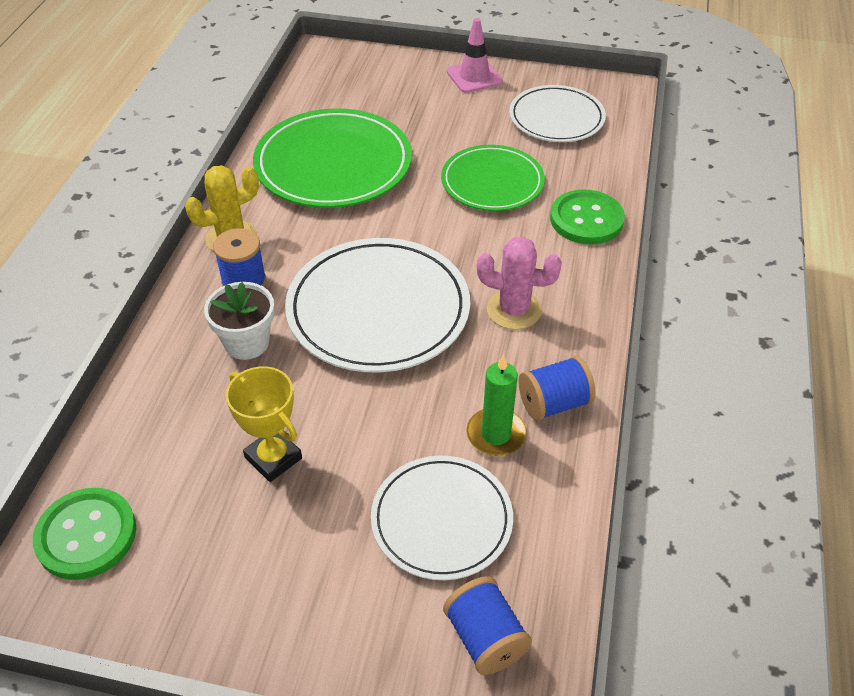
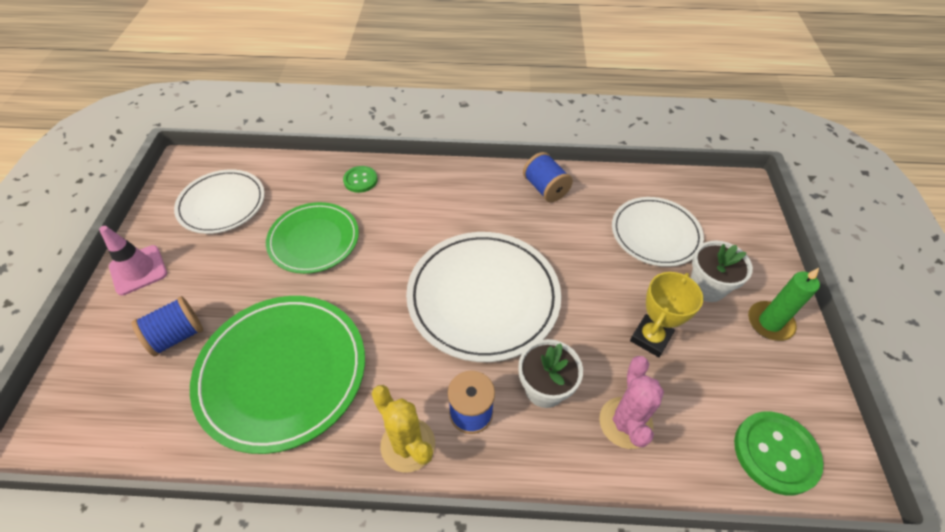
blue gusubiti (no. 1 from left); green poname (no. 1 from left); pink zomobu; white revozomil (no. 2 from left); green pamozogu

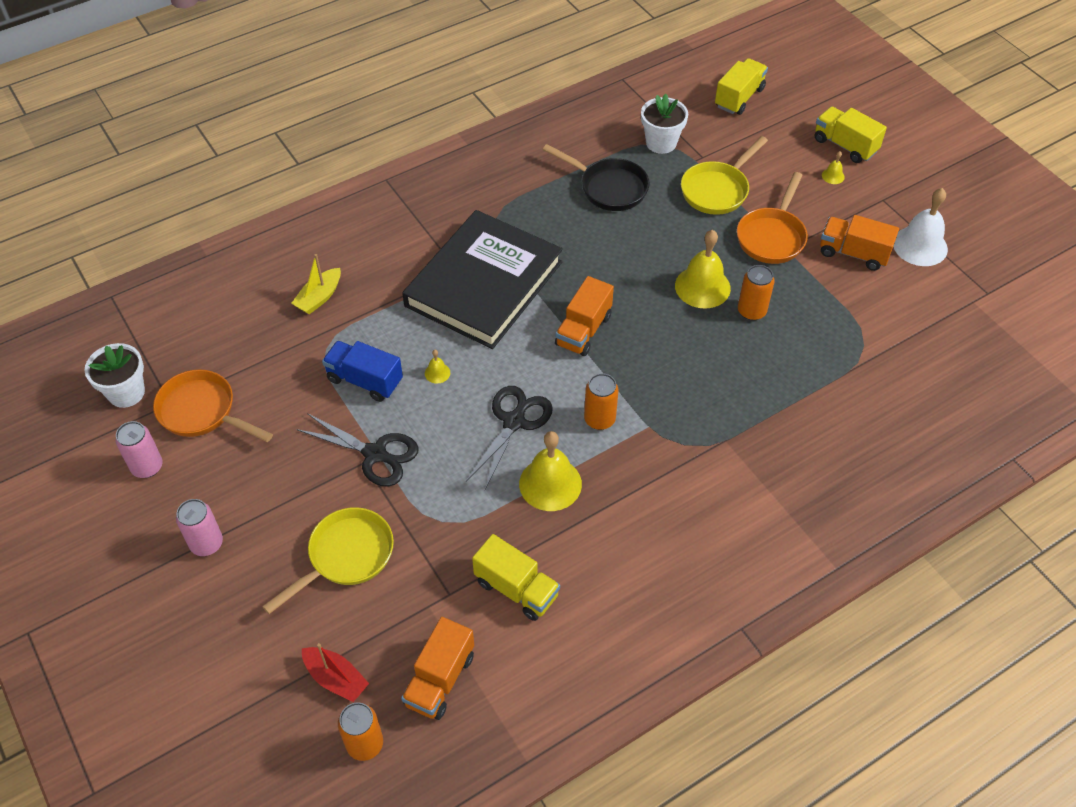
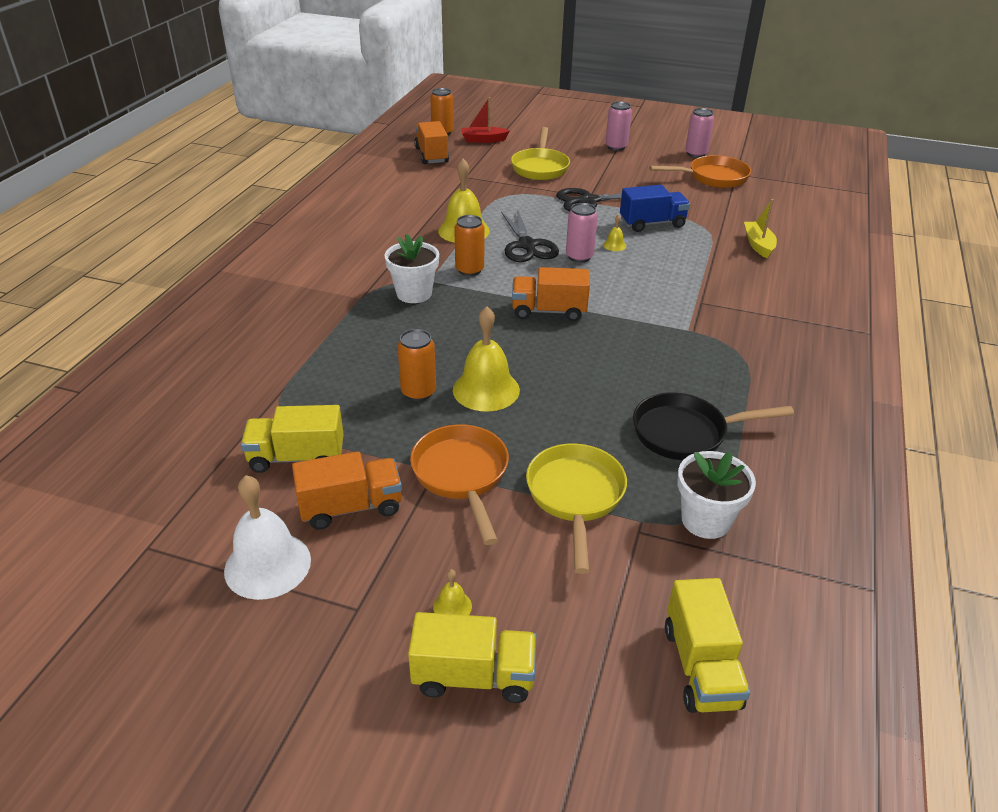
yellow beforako (no. 1 from left); white revozomil (no. 1 from left); orange beforako (no. 3 from left); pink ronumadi (no. 1 from left); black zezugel

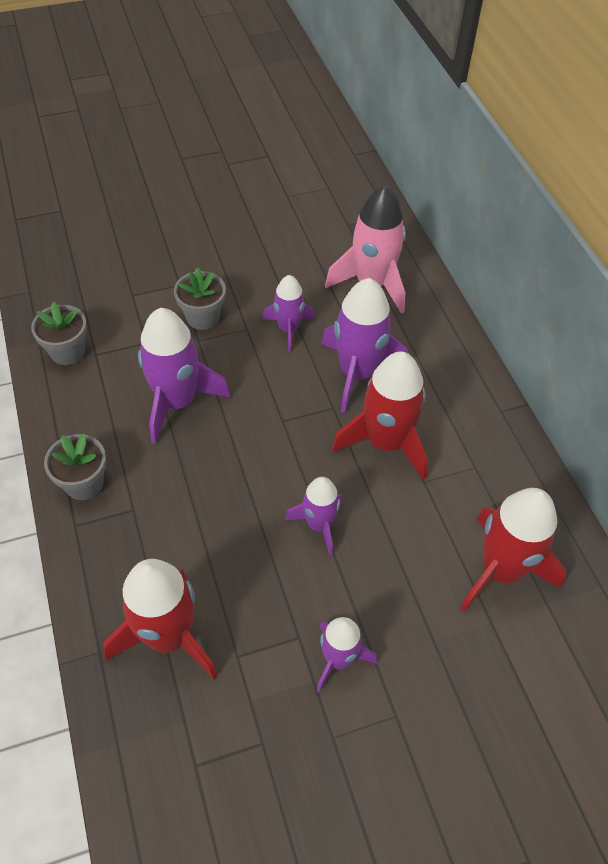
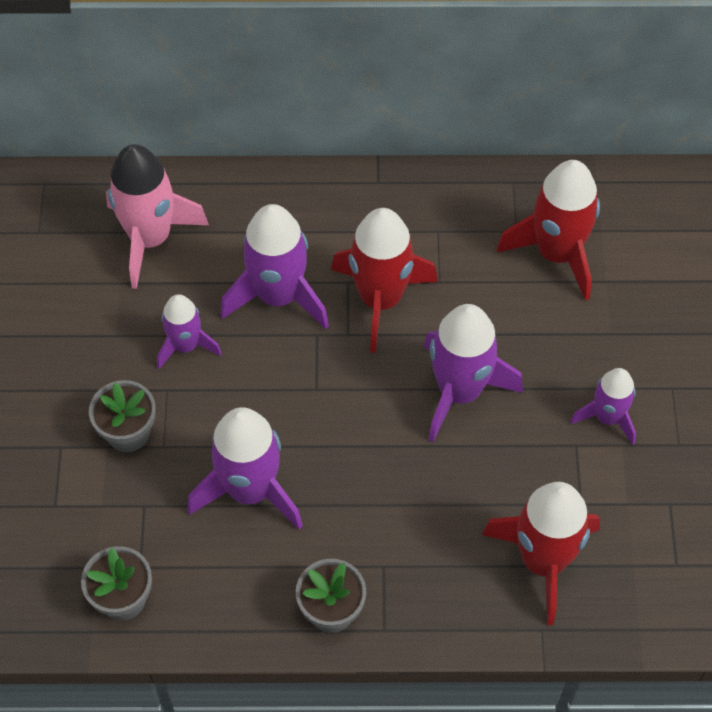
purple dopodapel (no. 4 from left)

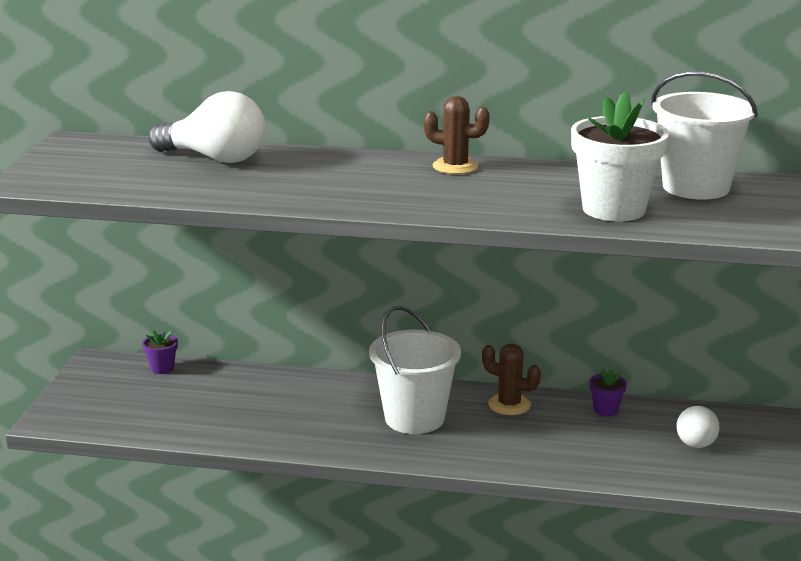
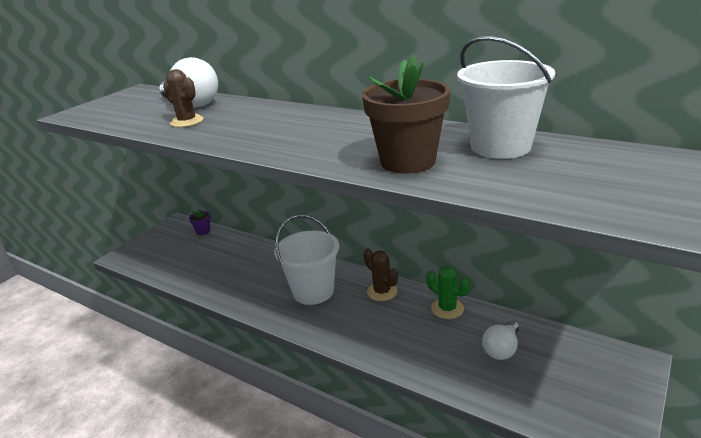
brown zomobu (no. 1 from left); brown revozomil; green zomobu

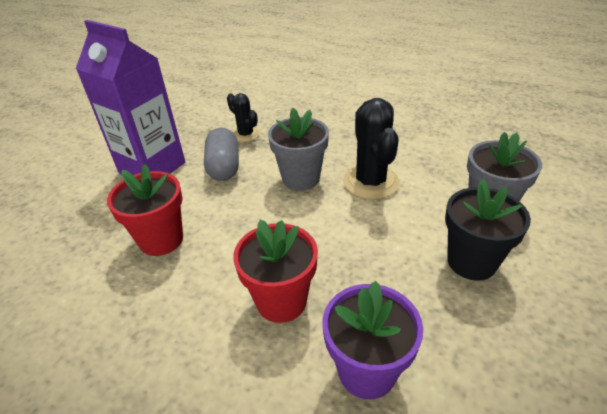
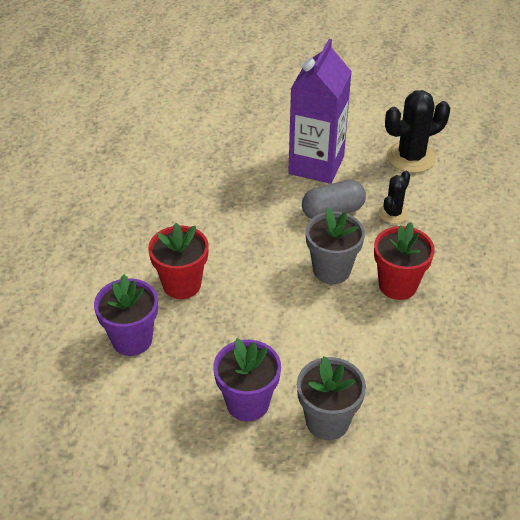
purple revozomil (no. 2 from left); red revozomil (no. 2 from left); black zomobu (no. 2 from left)

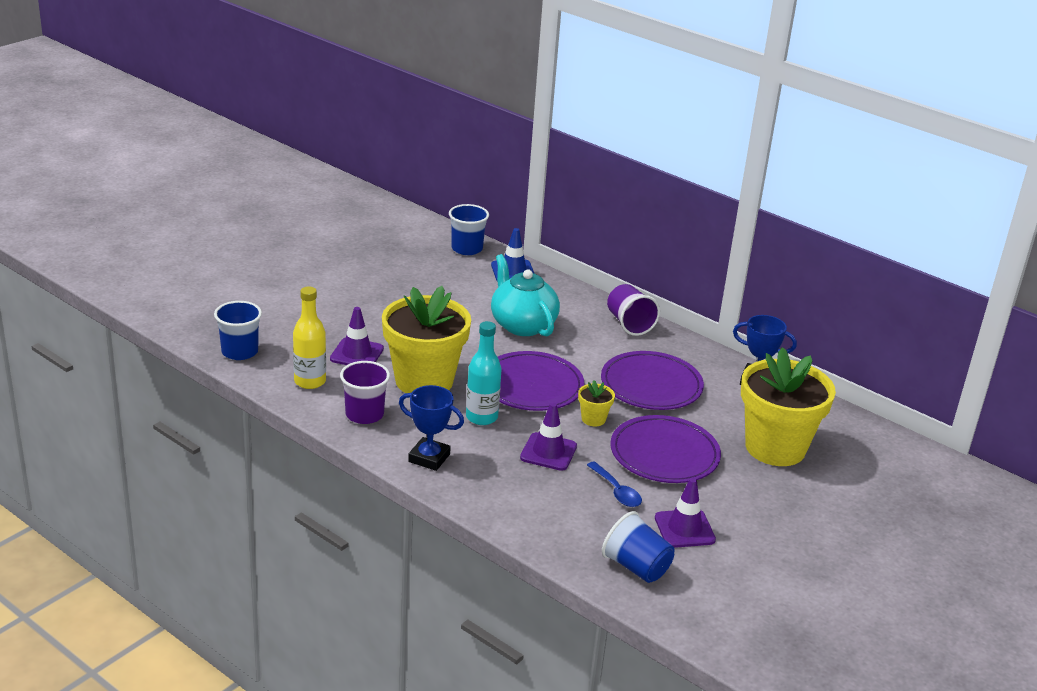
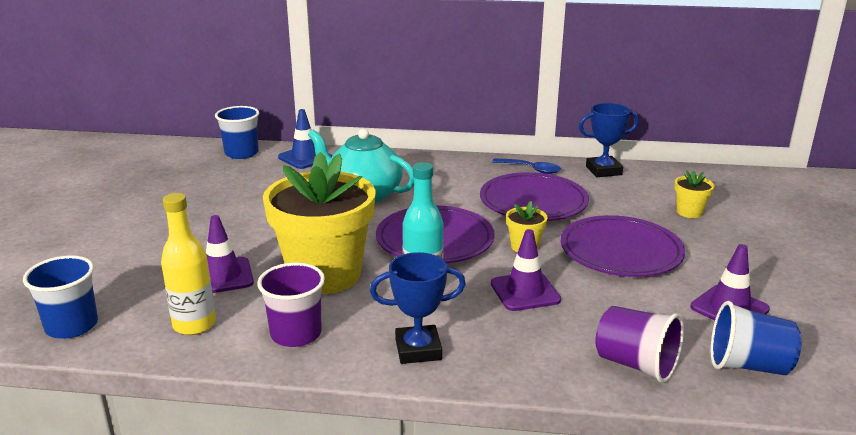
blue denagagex; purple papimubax (no. 2 from left); yellow revozomil (no. 3 from left)

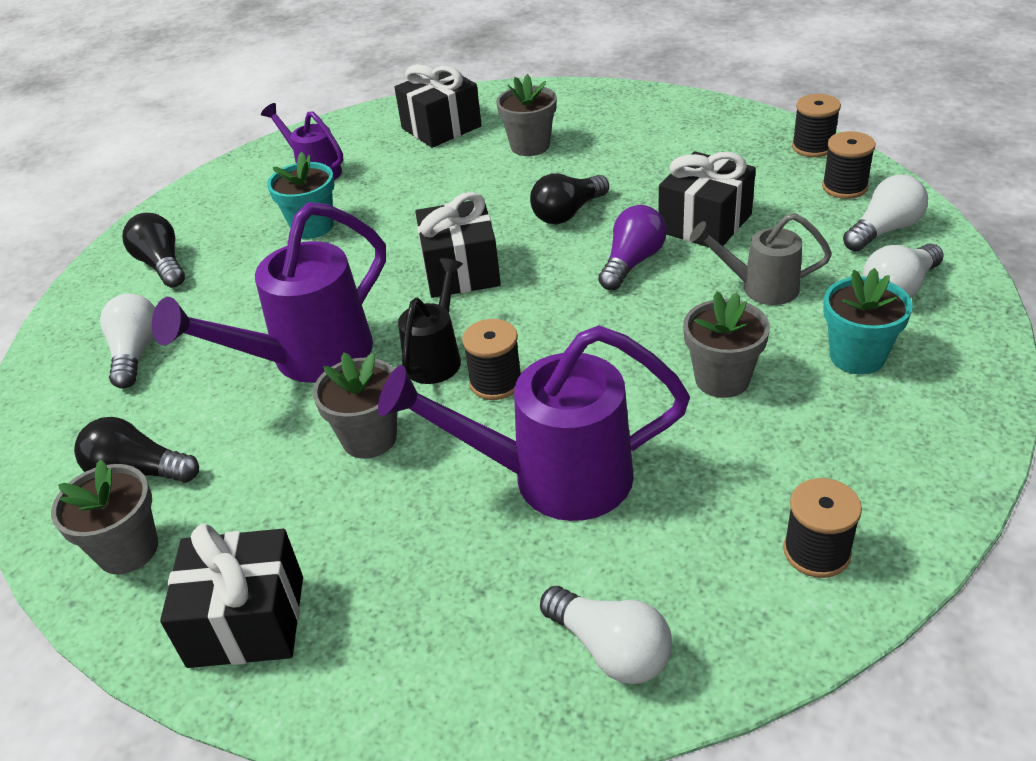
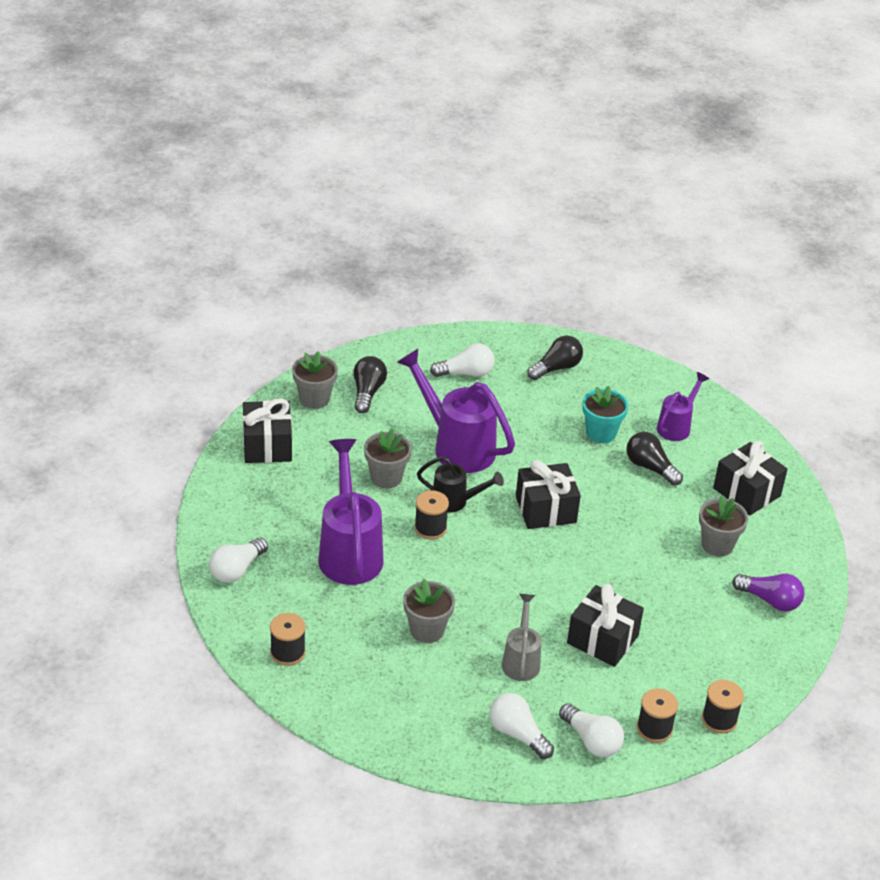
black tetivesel (no. 3 from left); purple tetivesel; turquoise revozomil (no. 2 from left in the first image)

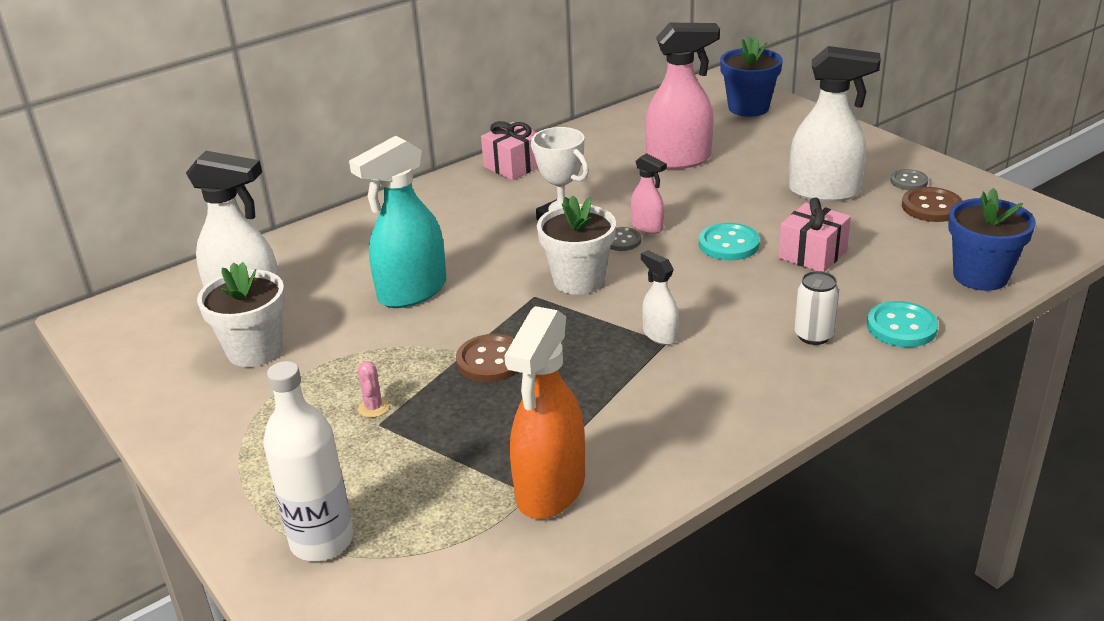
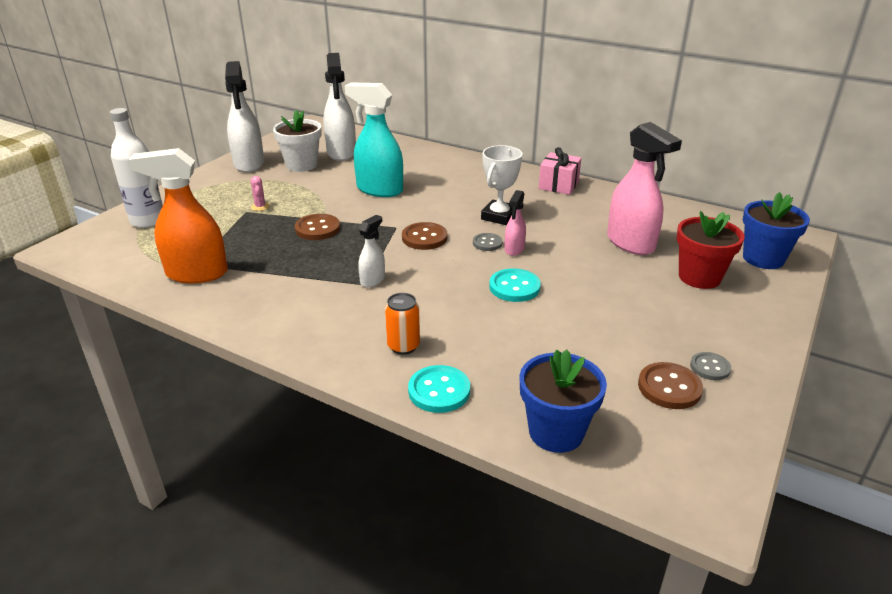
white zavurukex (no. 1 from left); pink zomobu; orange ronumadi; brown poname (no. 2 from left); red revozomil; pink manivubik (no. 2 from left in the first image)

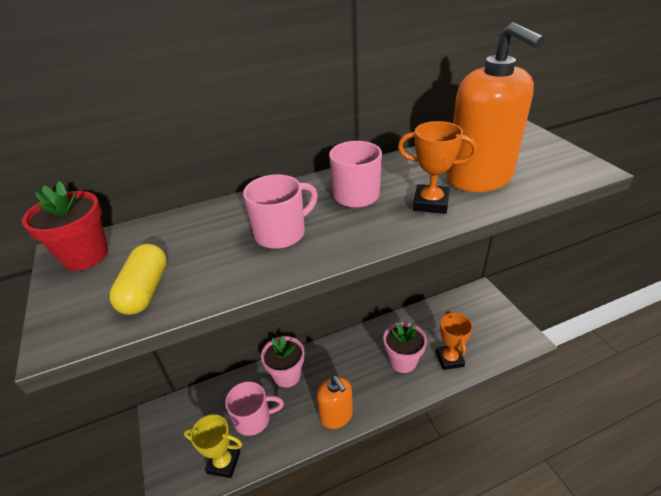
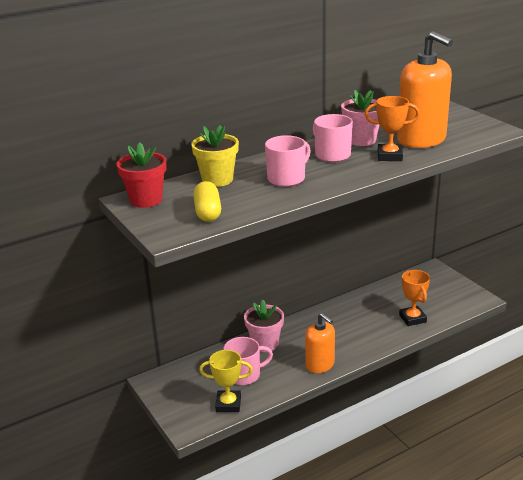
yellow revozomil; pink revozomil (no. 2 from left)

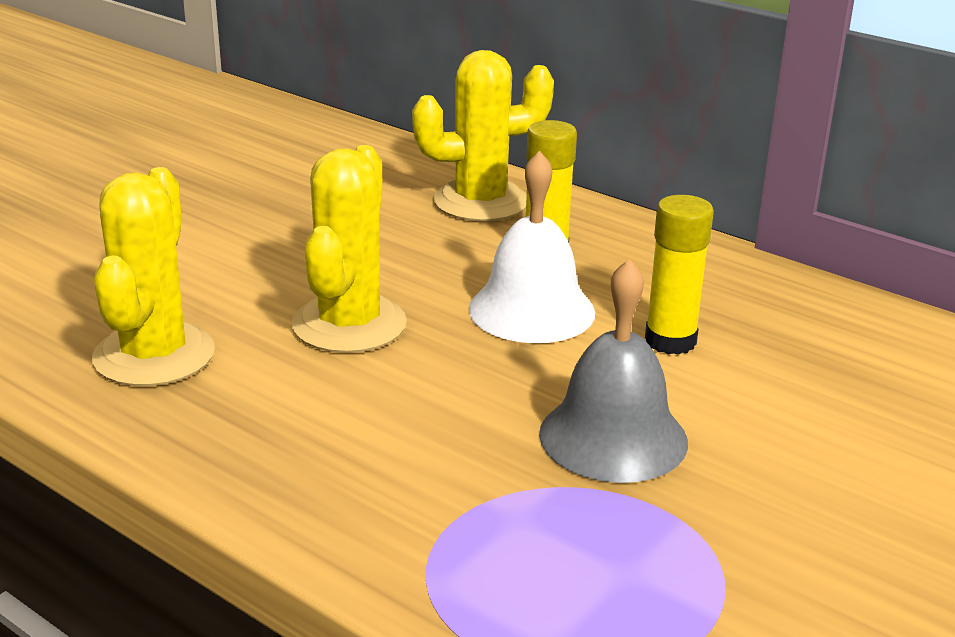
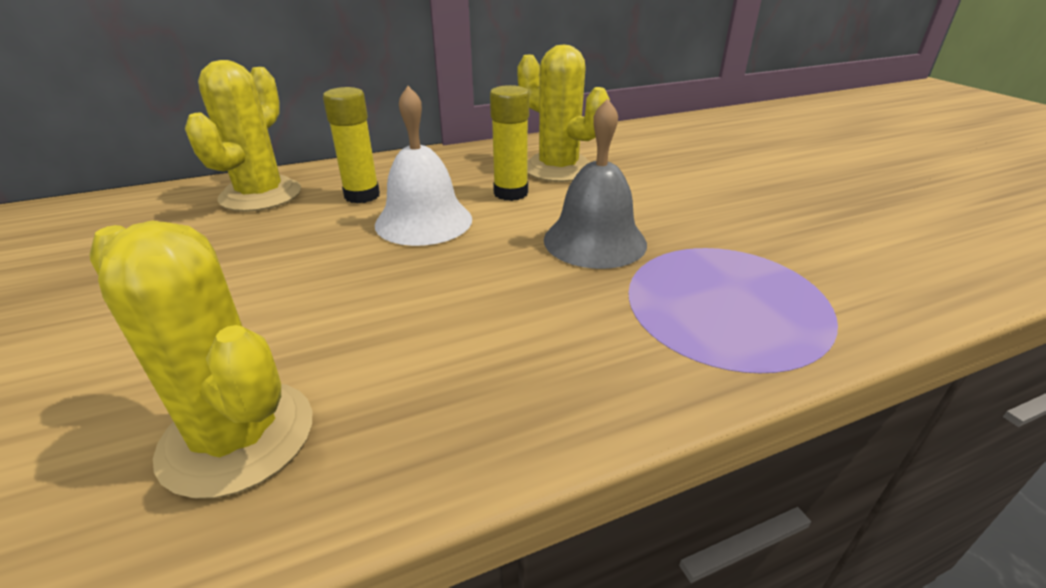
yellow zomobu (no. 3 from left)

